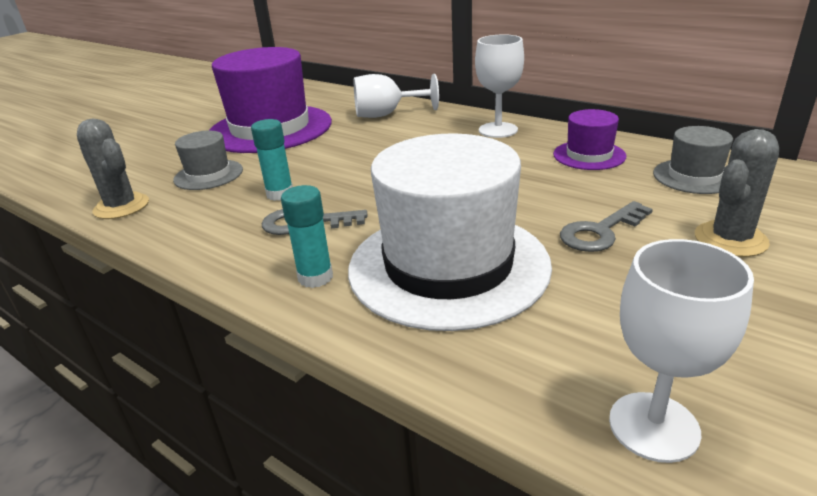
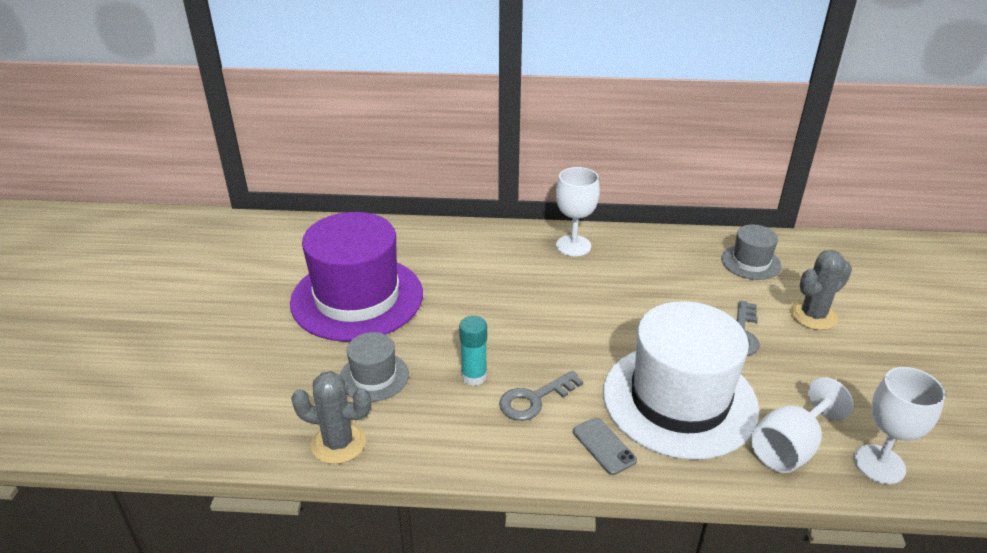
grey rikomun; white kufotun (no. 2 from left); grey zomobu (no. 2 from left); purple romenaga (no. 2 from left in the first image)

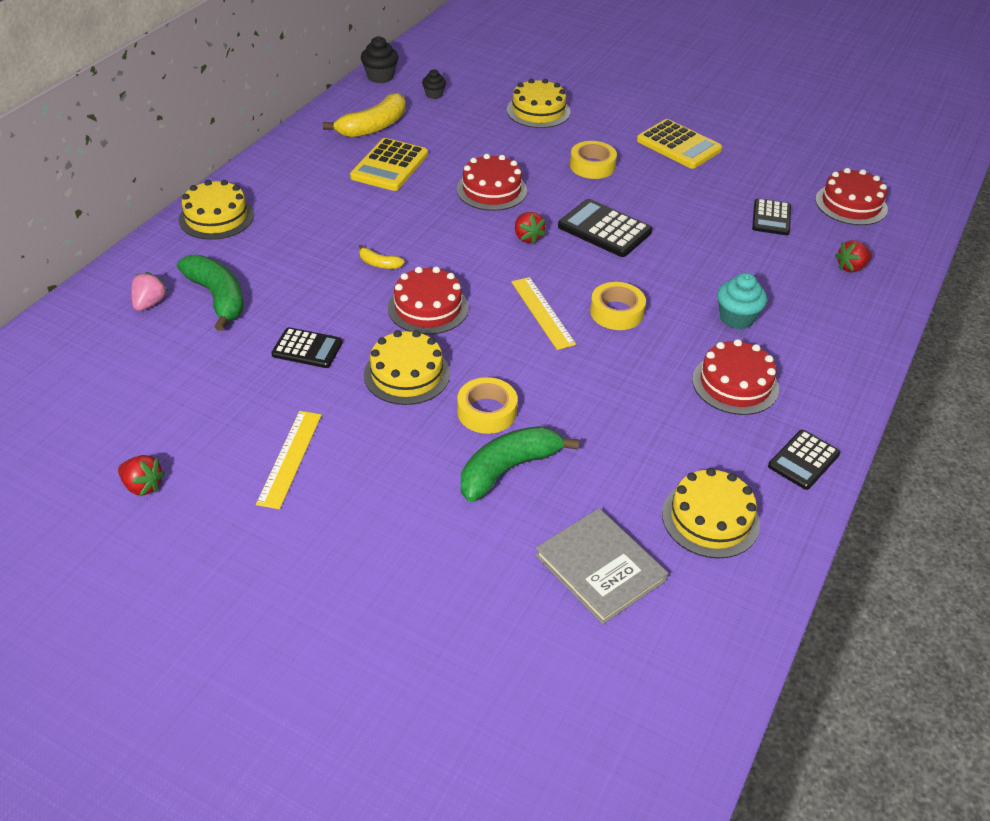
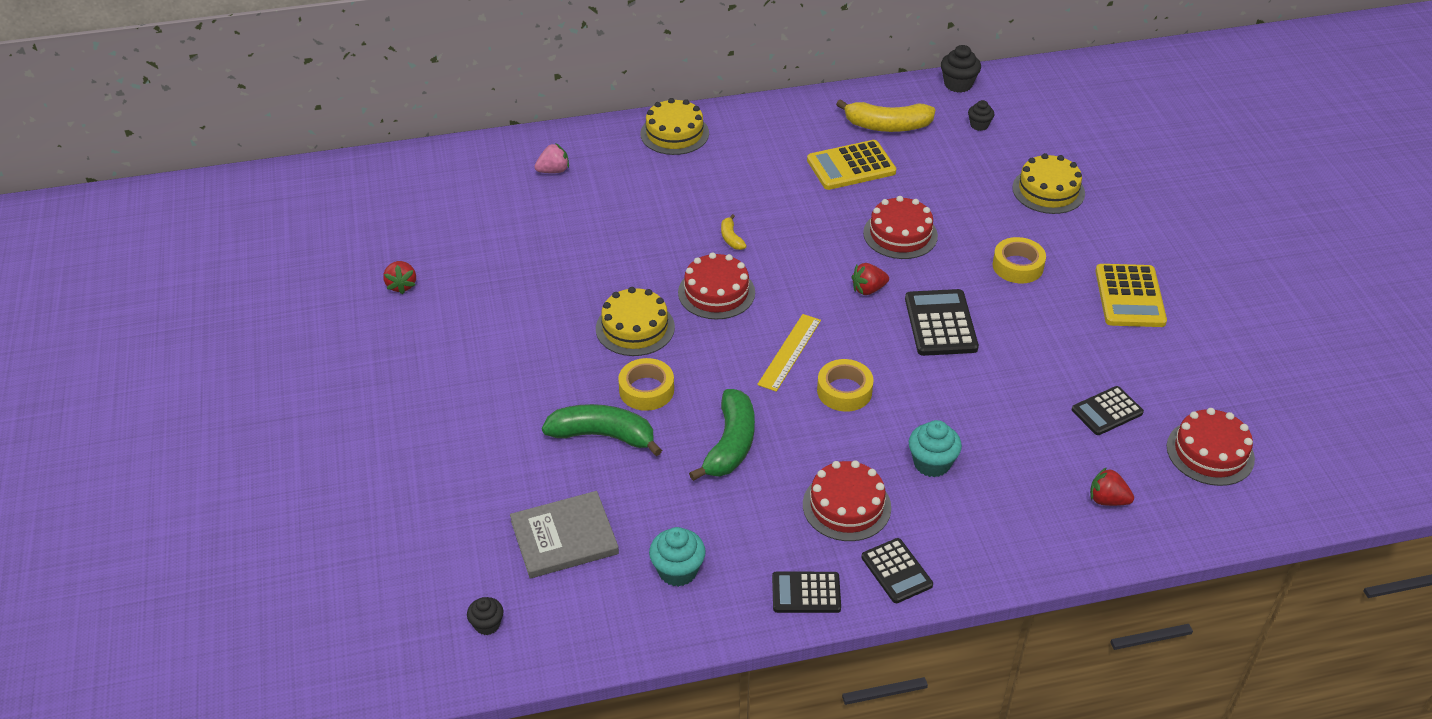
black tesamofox (no. 1 from left); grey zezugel; turquoise tesamofox (no. 1 from left); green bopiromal (no. 2 from left); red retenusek (no. 2 from left); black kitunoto (no. 2 from left); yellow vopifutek (no. 1 from left in the first image)

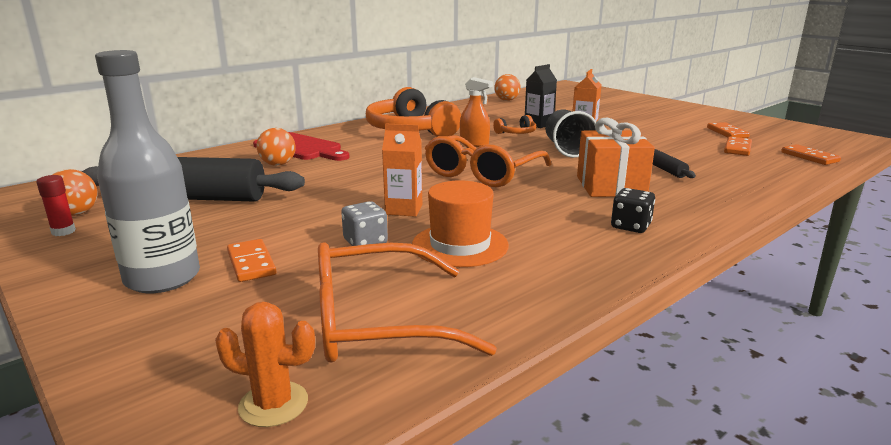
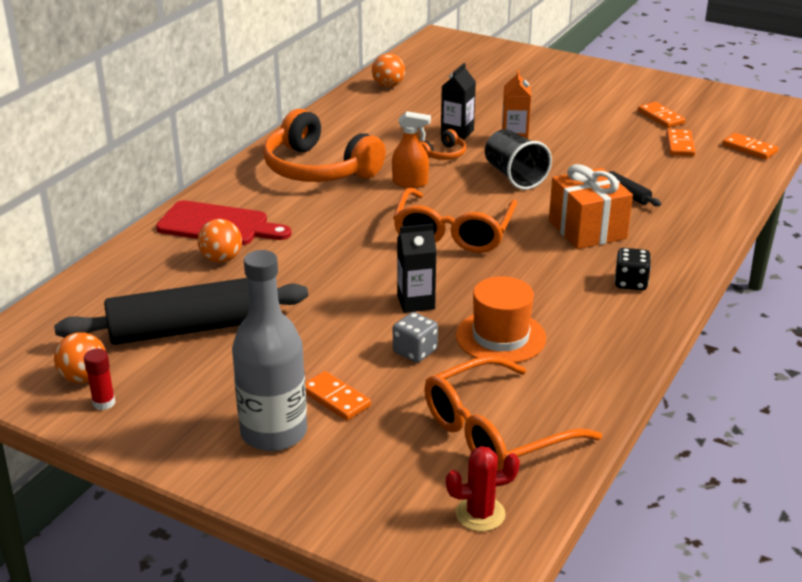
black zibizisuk (no. 1 from left); red zomobu

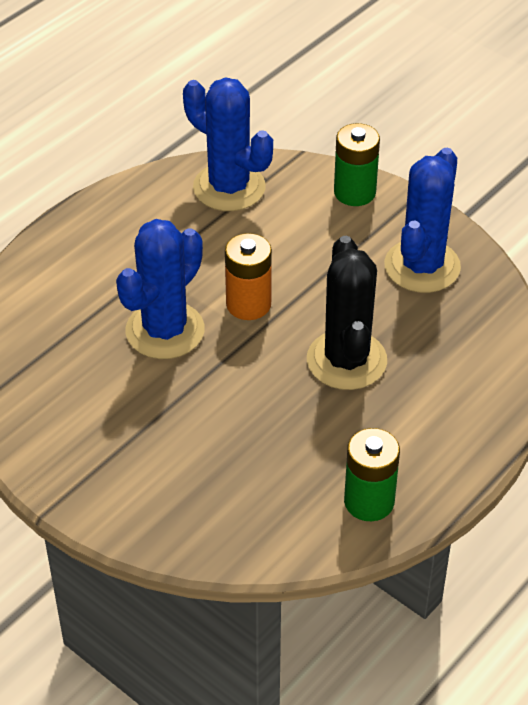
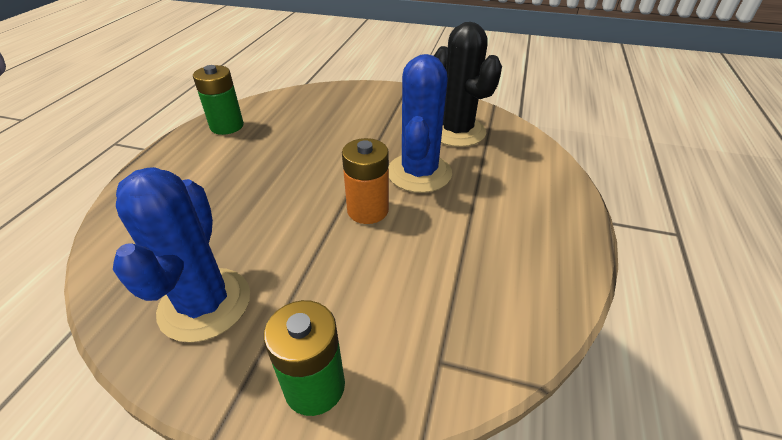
black zomobu; blue zomobu (no. 2 from left in the first image)

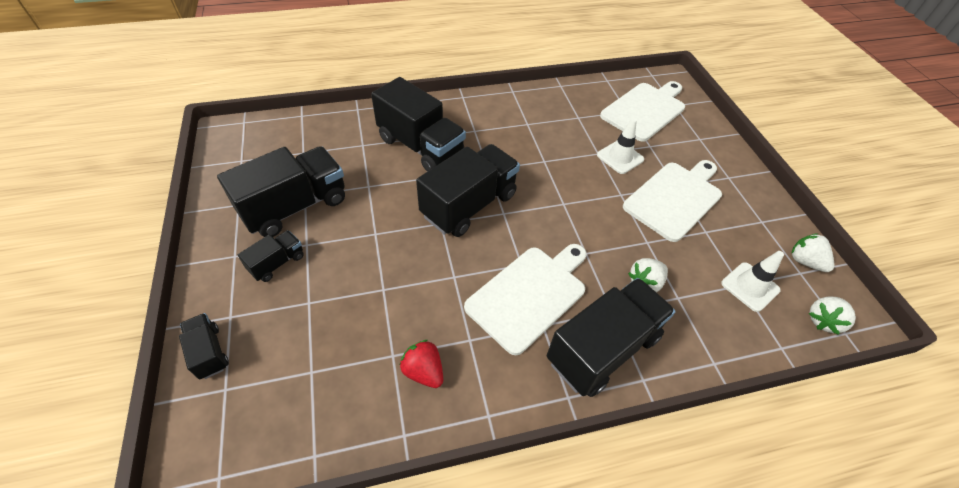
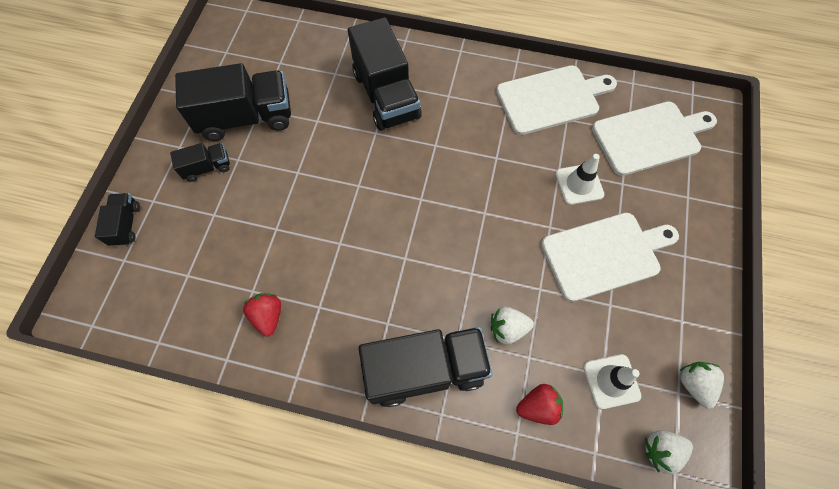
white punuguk (no. 1 from left); red retenusek (no. 2 from left); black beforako (no. 5 from left in the first image)

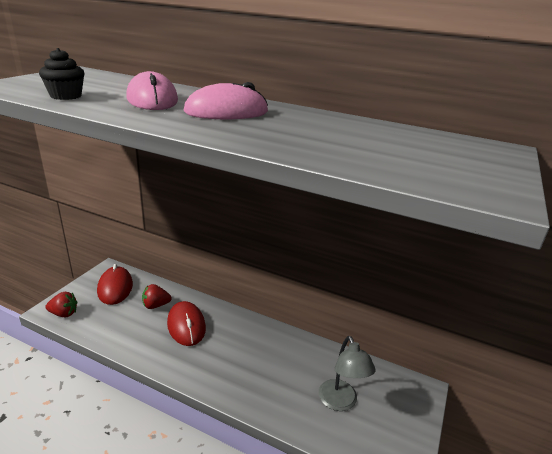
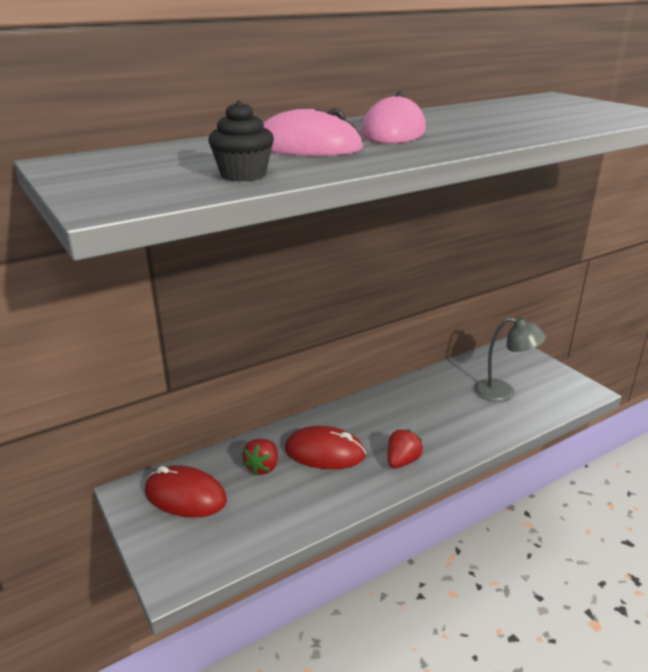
red retenusek (no. 2 from left)

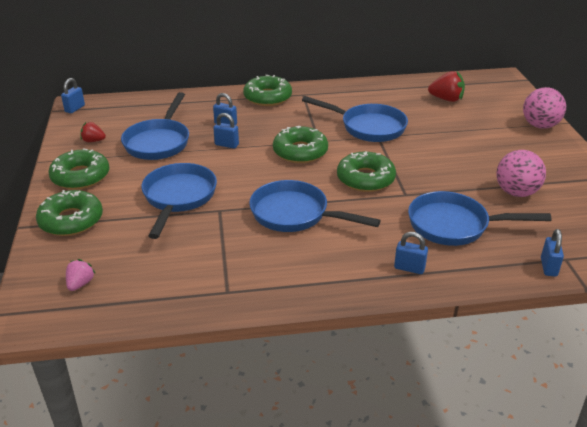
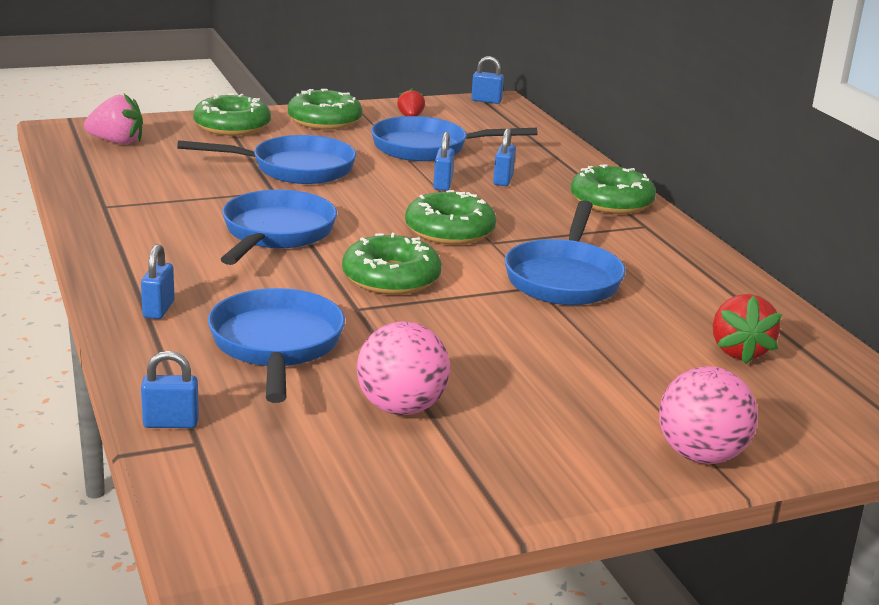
pink retenusek

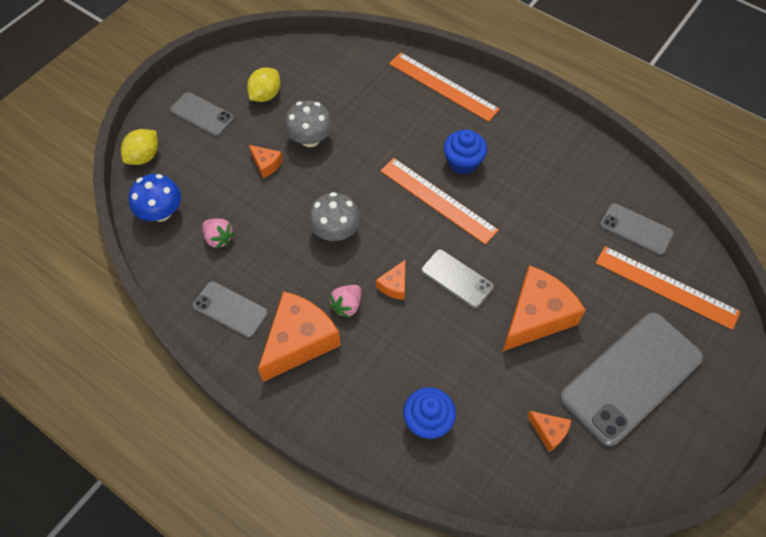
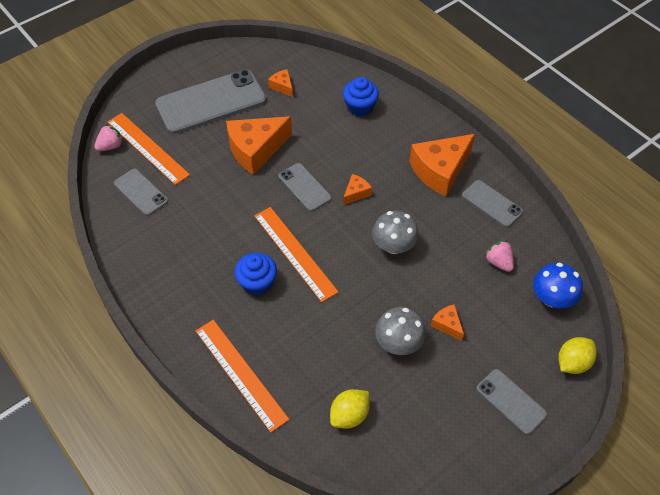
pink retenusek (no. 1 from left); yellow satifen (no. 1 from left)

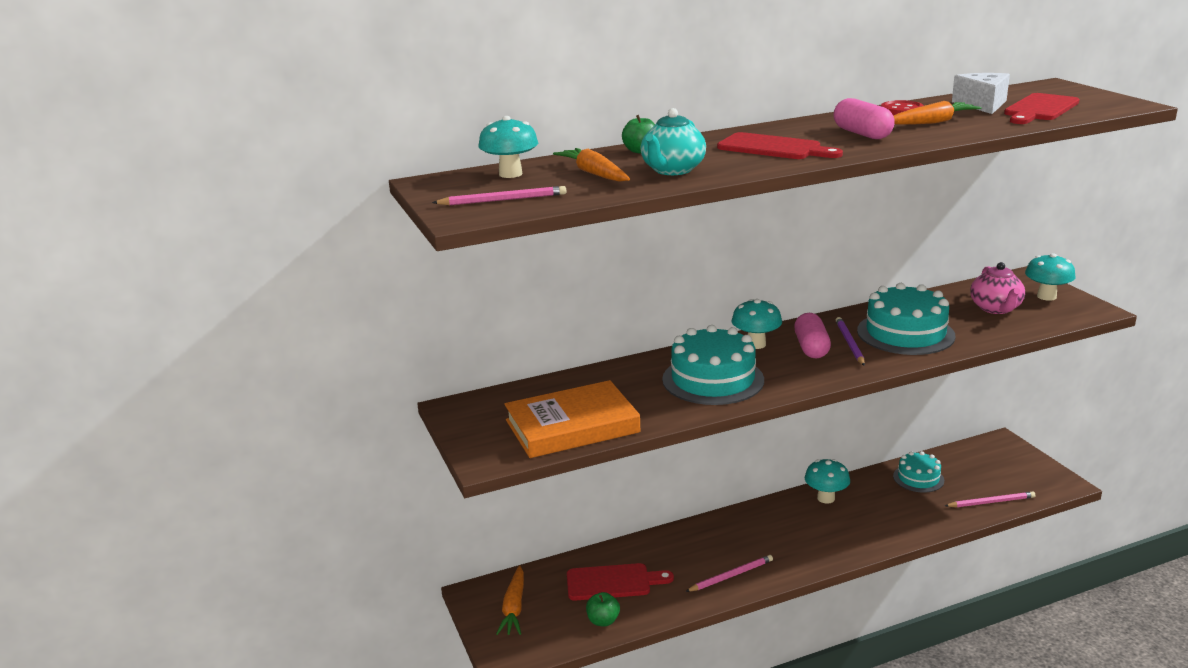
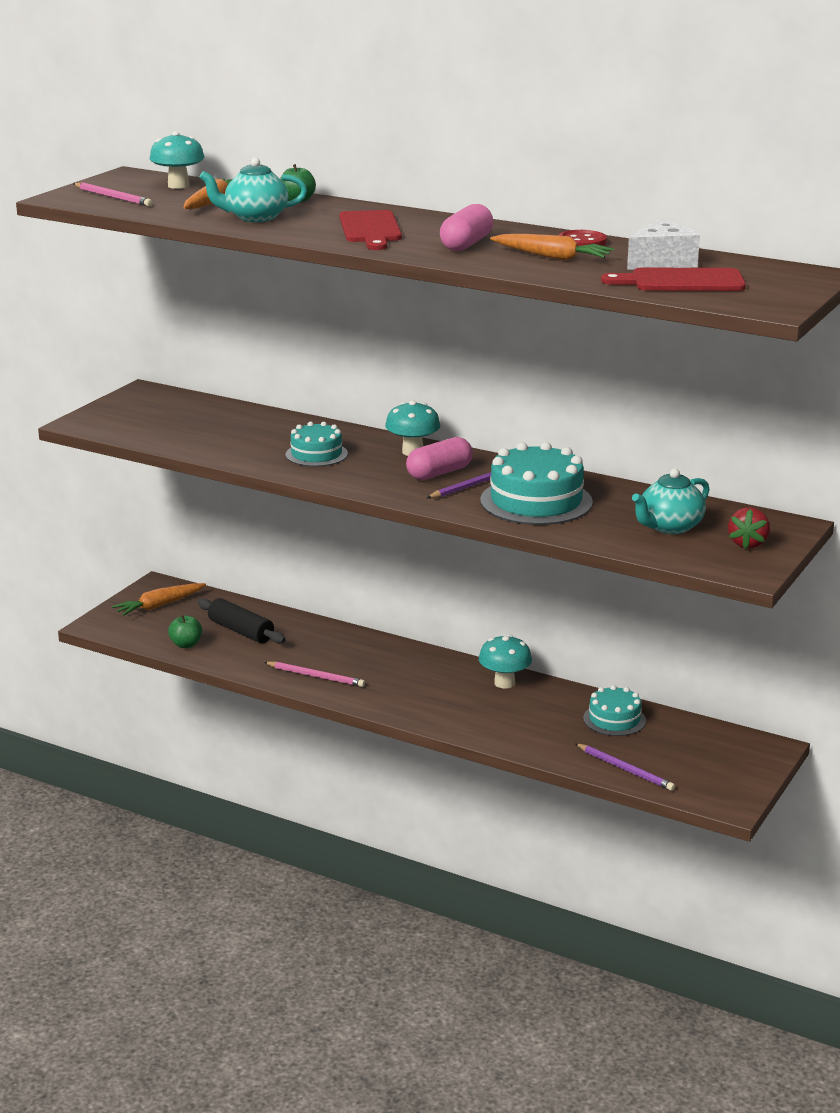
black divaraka; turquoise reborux (no. 1 from left); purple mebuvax (no. 2 from left); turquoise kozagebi (no. 2 from left); red retenusek; orange zezugel

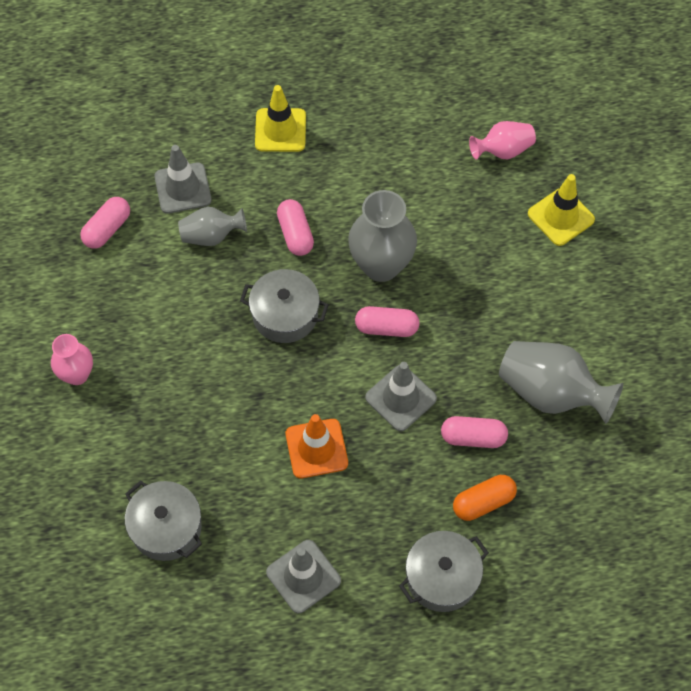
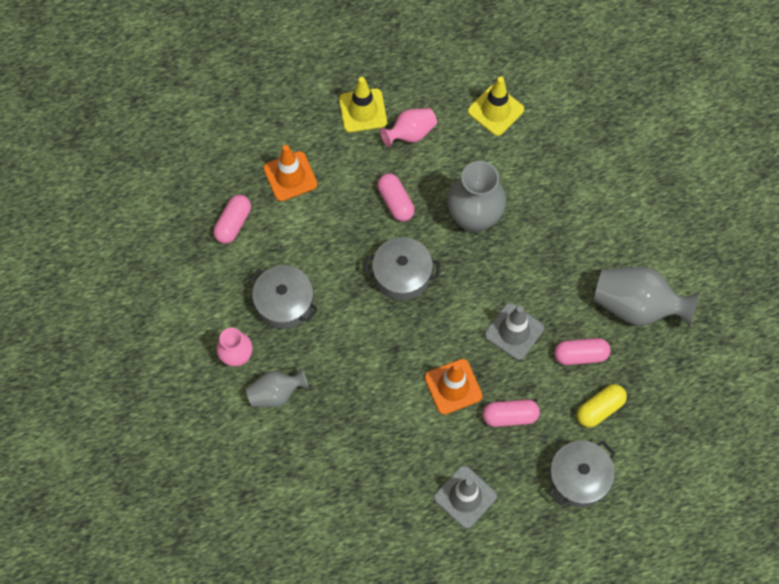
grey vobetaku (no. 1 from left); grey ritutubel (no. 1 from left); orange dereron (no. 1 from left); pink vobetaku (no. 2 from left); yellow dereron (no. 2 from left); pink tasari (no. 3 from left); yellow tasari

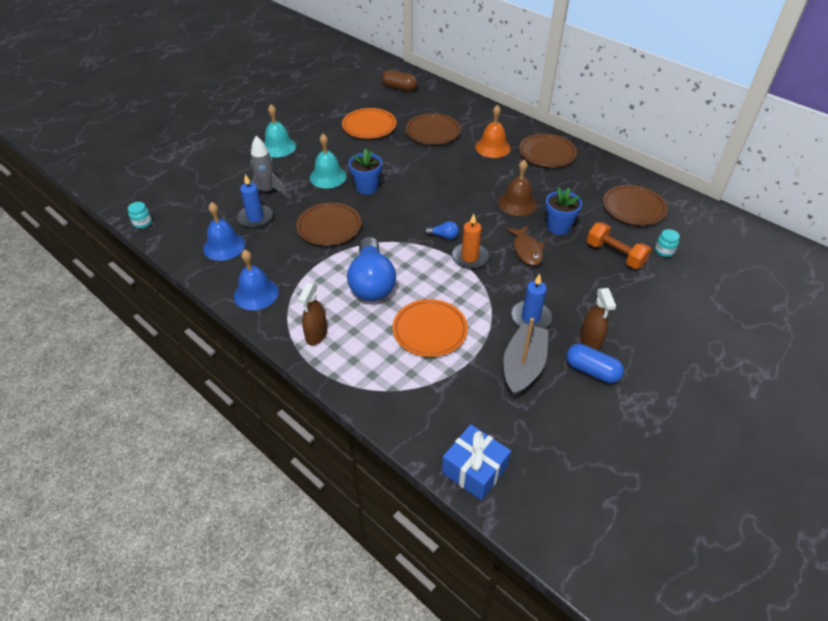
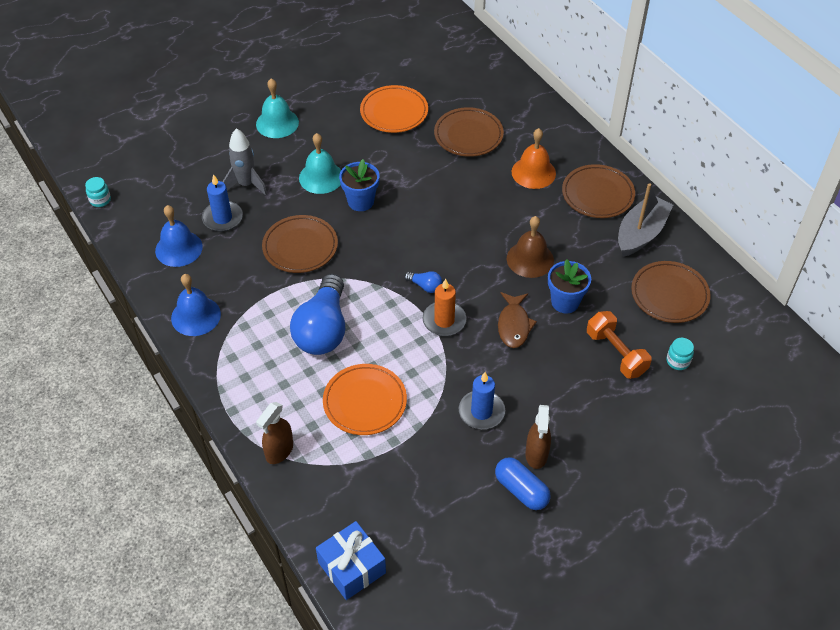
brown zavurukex (no. 1 from left); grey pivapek; brown tasari

